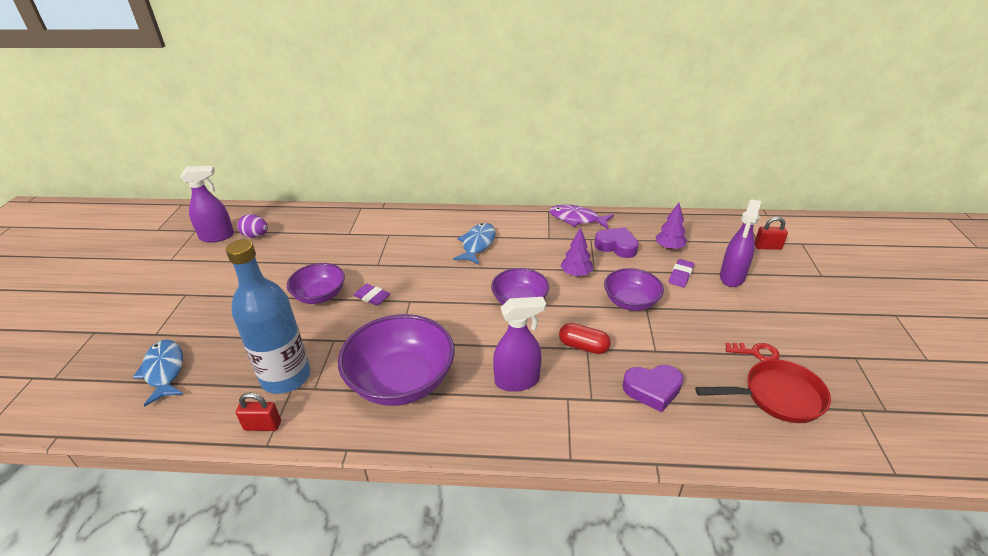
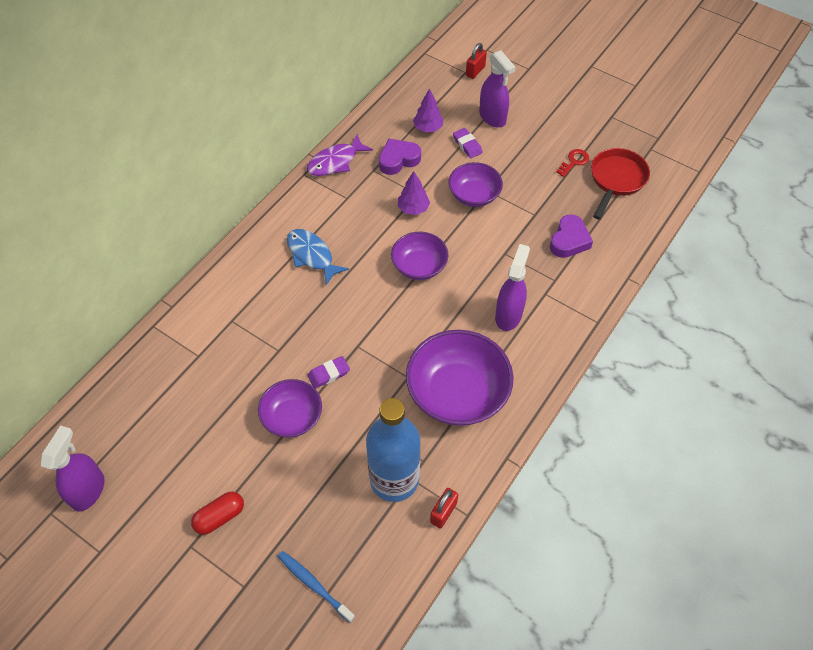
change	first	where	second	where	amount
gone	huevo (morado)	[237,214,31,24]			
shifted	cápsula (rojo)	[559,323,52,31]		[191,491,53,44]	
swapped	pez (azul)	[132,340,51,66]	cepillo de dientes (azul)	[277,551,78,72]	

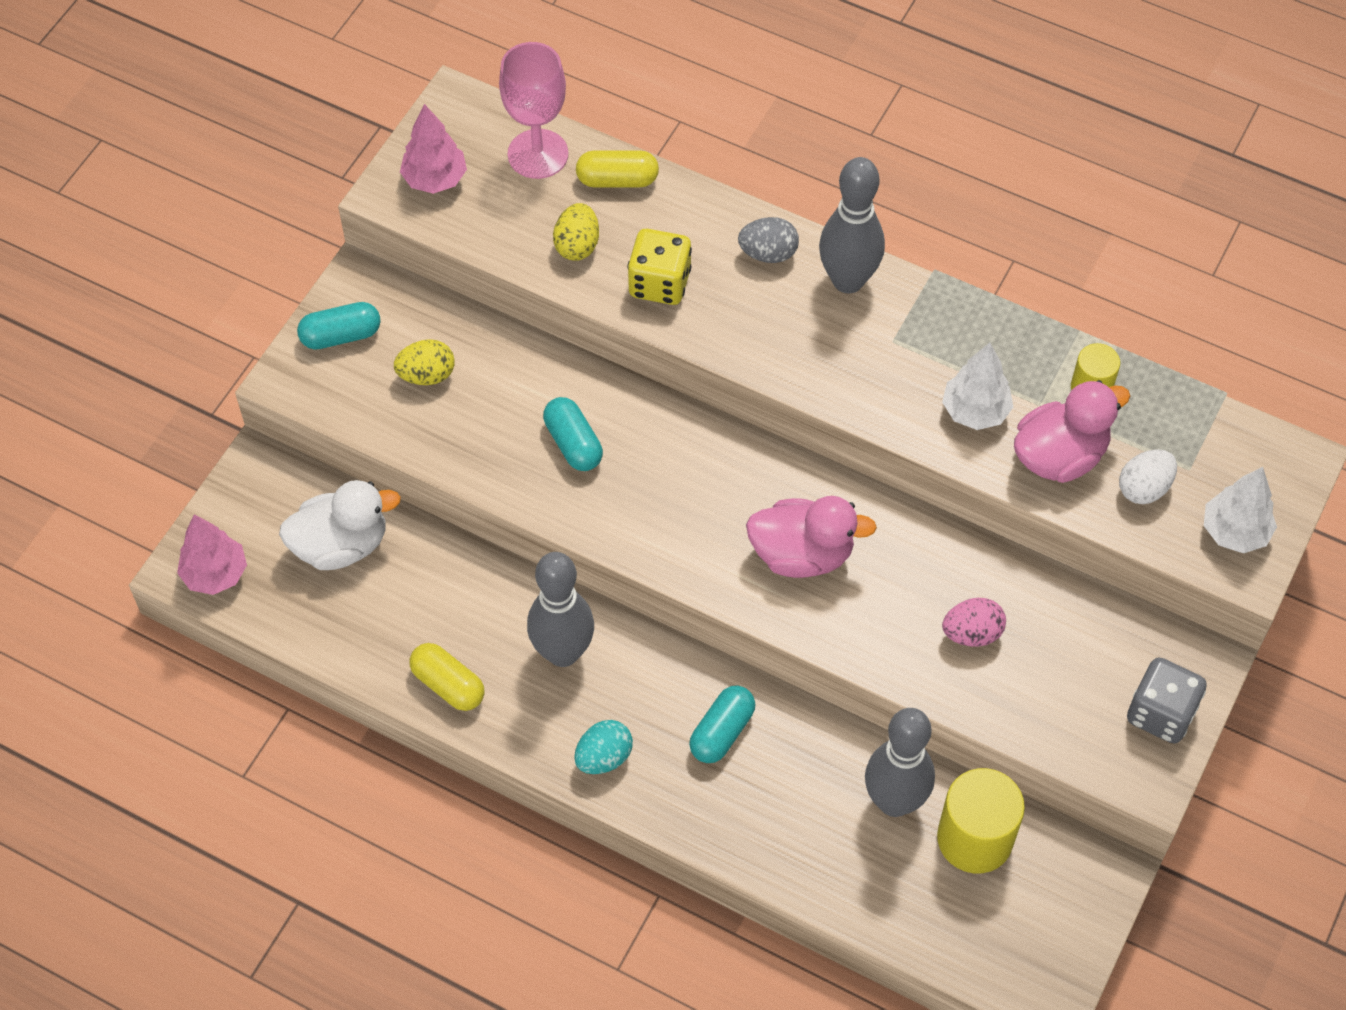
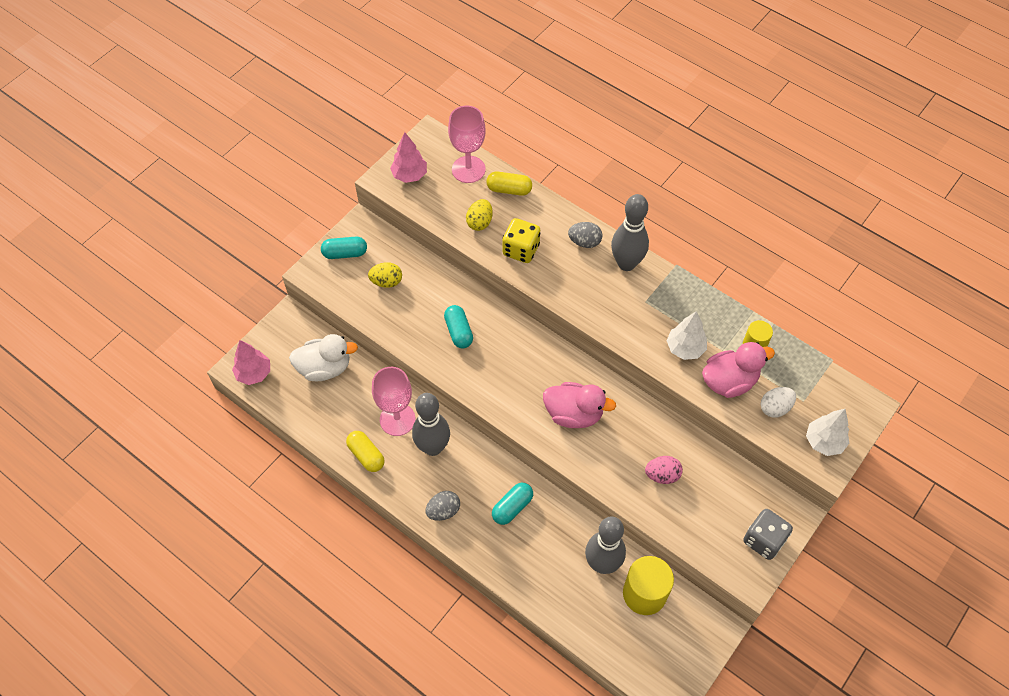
change	first	where	second	where	amount
new			copa (rosa)	[372,367,43,69]	
repainted	huevo (turquesa)	[574,720,59,54]	huevo (gris)	[426,491,34,30]	

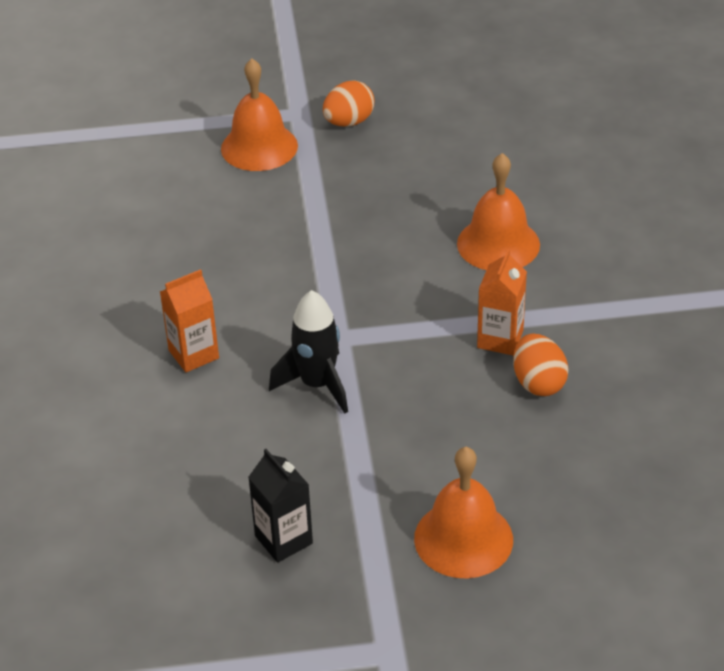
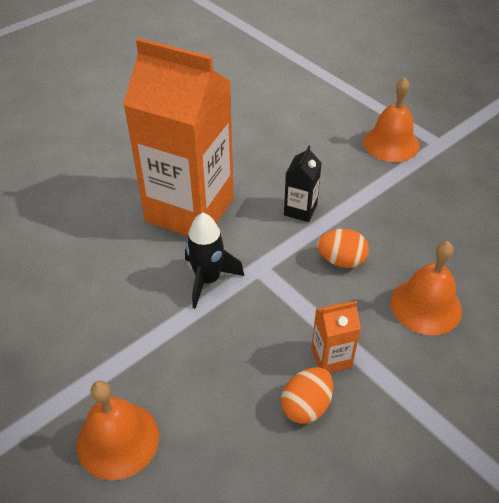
change	first	where	second	where	amount
shifted	cartón de leche (negro)	[248,449,65,114]		[284,146,38,76]	
shifted	huevo (naranja)	[323,81,51,45]		[317,229,52,39]	
scaled	cartón de leche (naranja)	[160,269,59,103]		[123,38,111,198]	x2.50

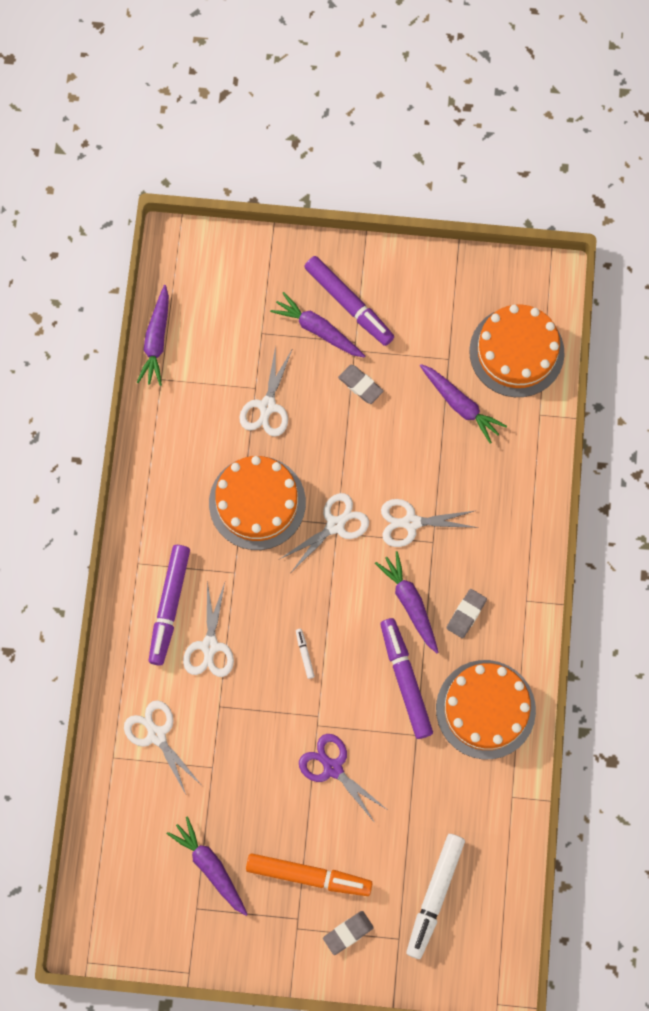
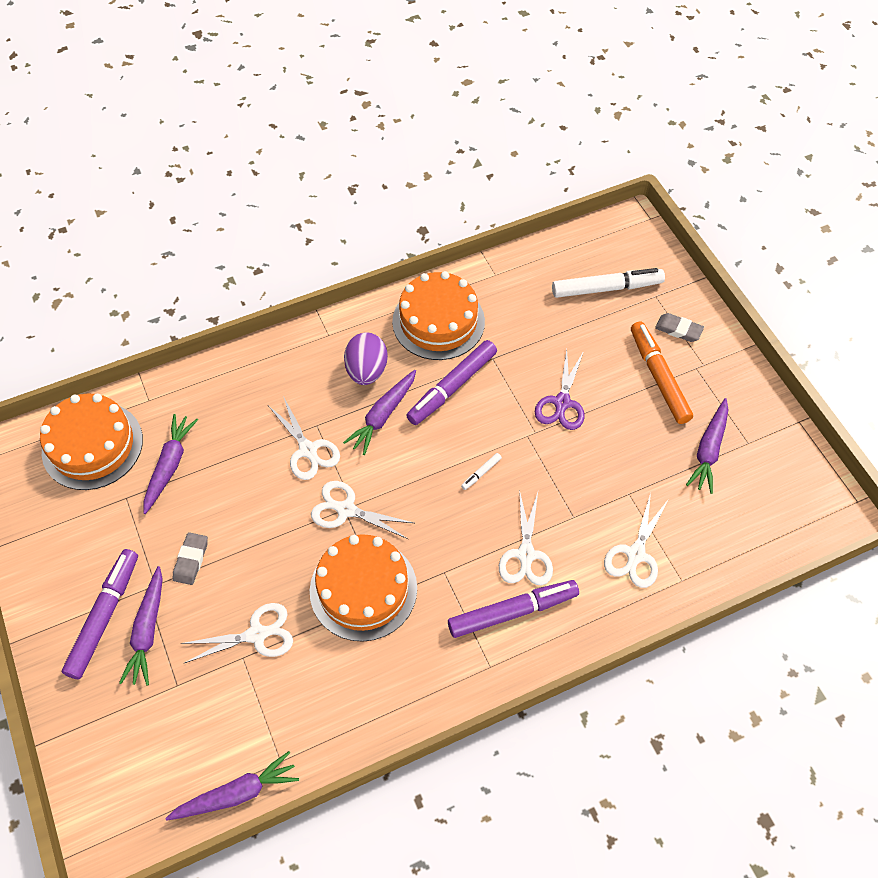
change	first	where	second	where	amount
swapped	goma de borrar (gris)	[446,589,41,49]	huevo (morado)	[344,332,44,53]	
rotated	tijeras (blanco)	[183,581,51,96]		[499,489,54,96]	120 degrees clockwise

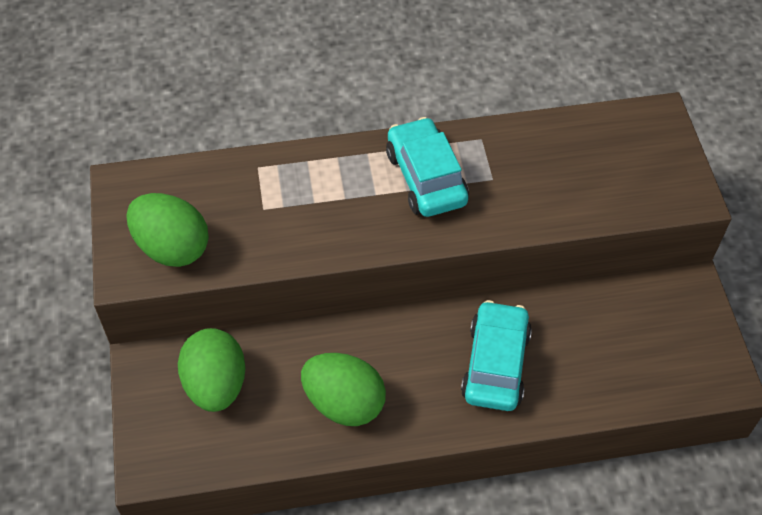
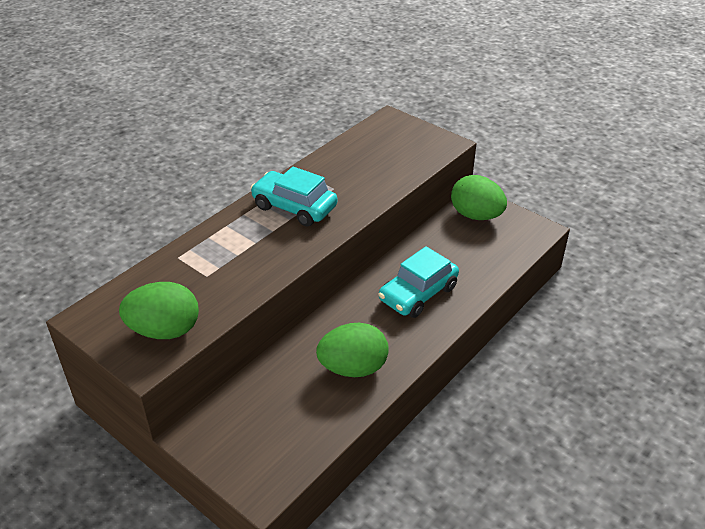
change	first	where	second	where	amount
shifted	huevo (verde)	[178,328,67,84]		[451,175,56,45]	
rotated	coche (turquesa)	[461,300,71,111]		[379,246,80,72]	105 degrees counterclockwise

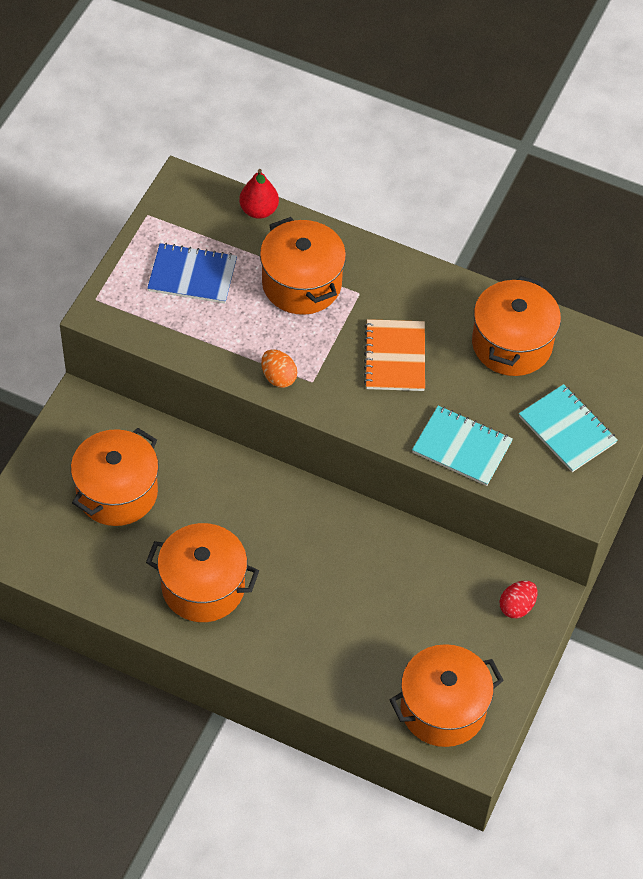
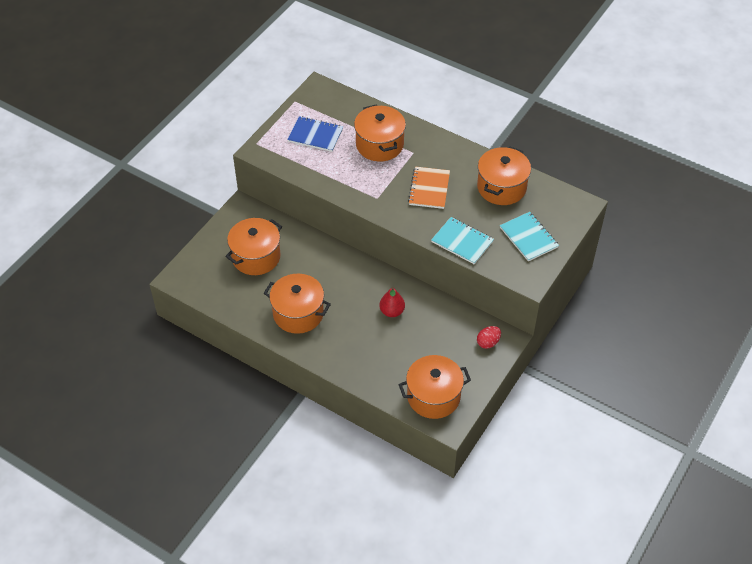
change	first	where	second	where	amount
gone	huevo (naranja)	[261,349,36,39]			
shifted	pera (rojo)	[239,169,40,50]		[379,286,26,31]	

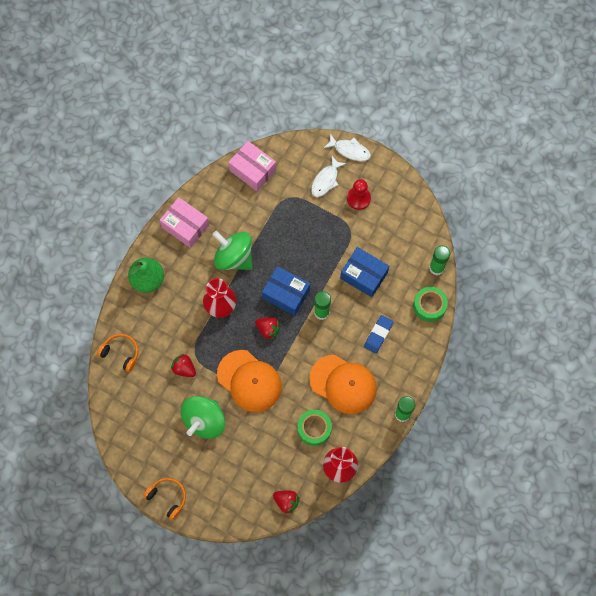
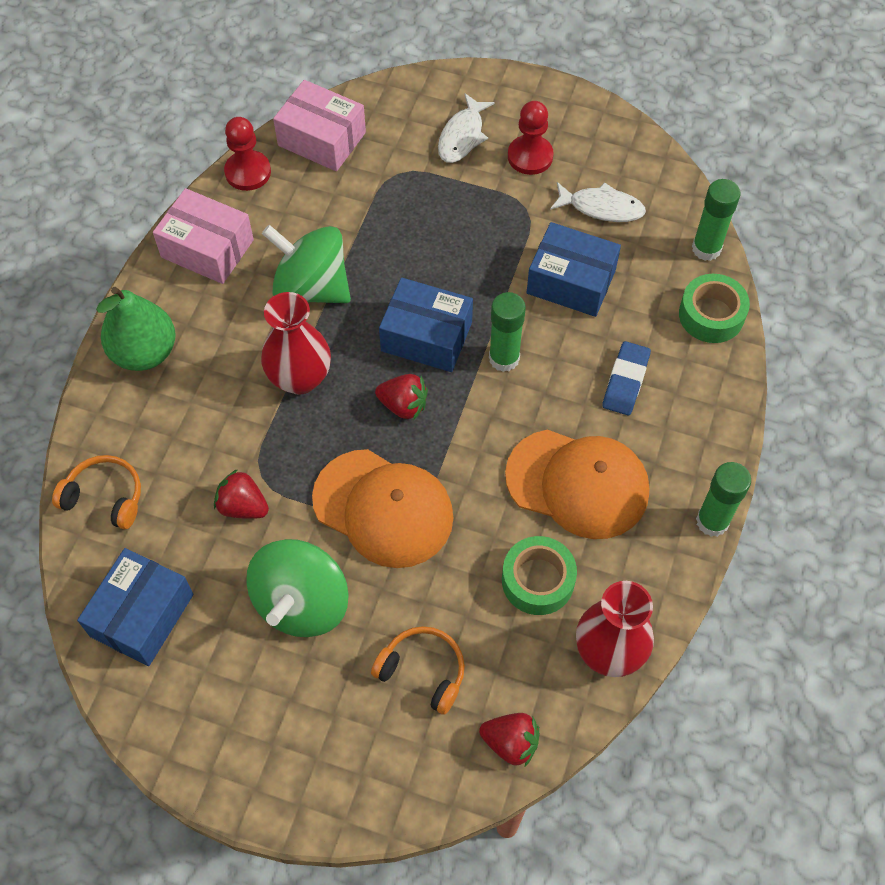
change	first	where	second	where	amount
new			caja (azul)	[77,548,117,118]	
new			peón (rojo)	[224,117,47,74]	
shifted	auriculares (naranja)	[143,478,43,42]		[371,626,94,89]	
shifted	pez (blanco)	[324,134,47,27]		[550,182,96,40]	

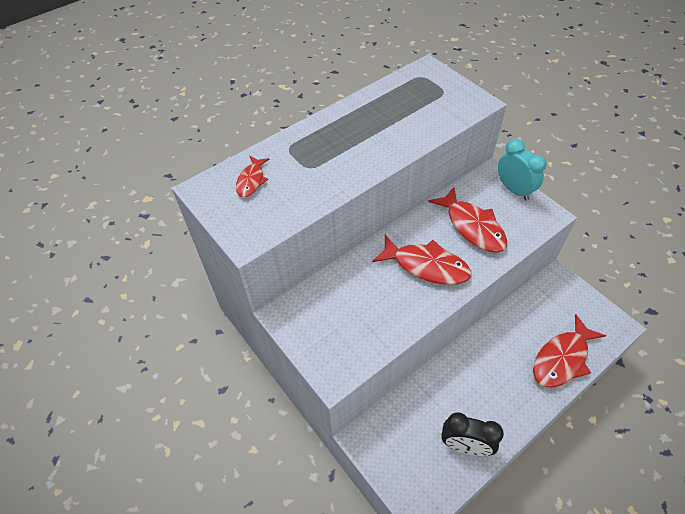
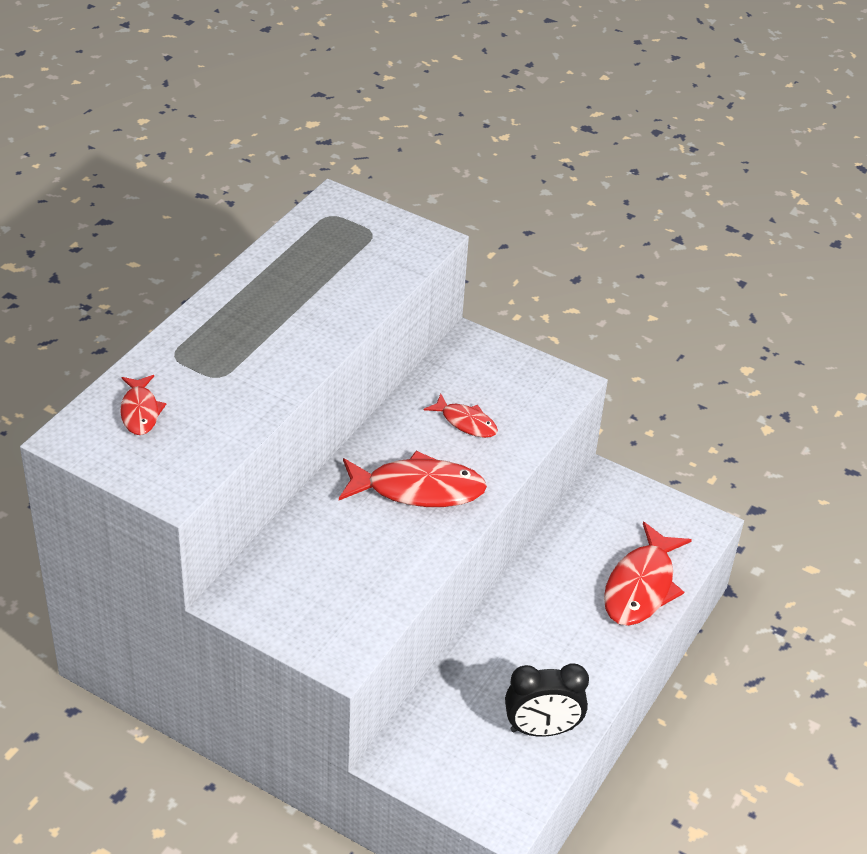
change	first	where	second	where	amount
gone	despertador (turquesa)	[498,139,48,62]			
scaled	pez (rojo)	[428,187,79,66]		[424,394,74,44]	x0.56

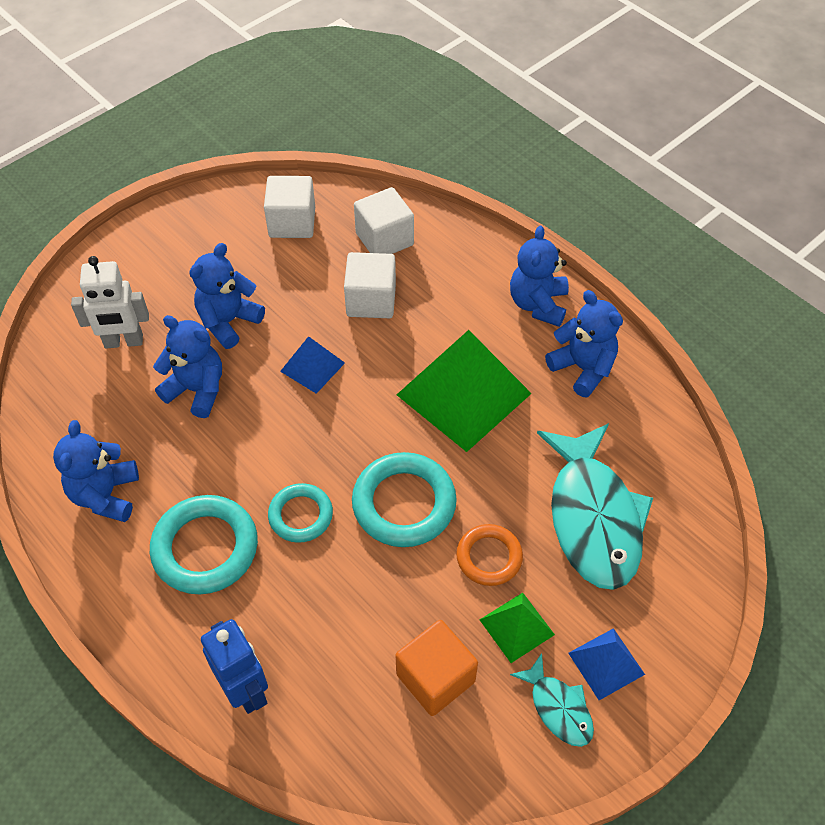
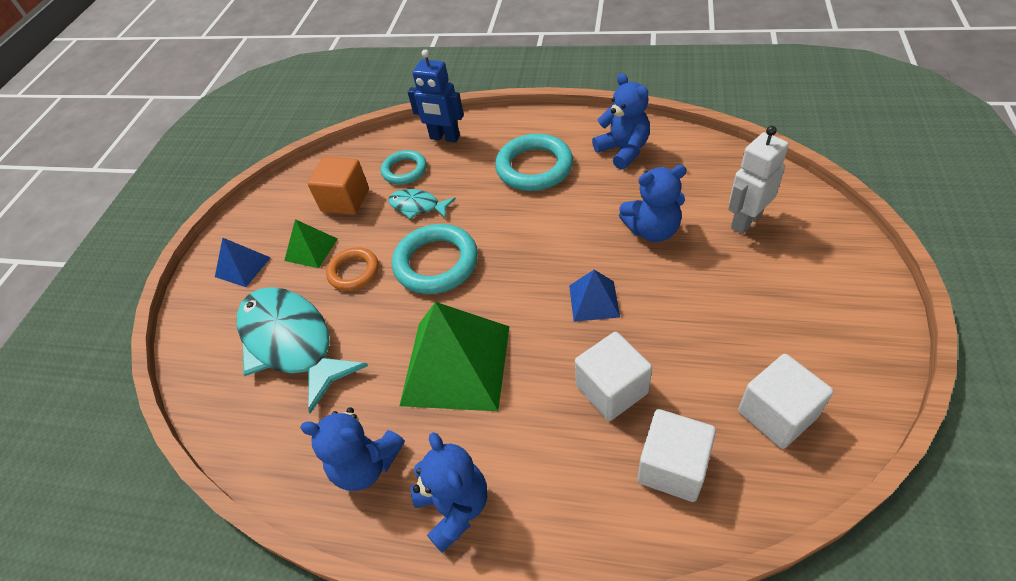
change	first	where	second	where	amount
gone	osito (azul)	[189,243,76,106]			
shifted	anillo (turquesa)	[268,483,65,60]		[381,150,46,35]	
shifted	pez (turquesa)	[510,653,84,94]		[388,189,68,31]	

